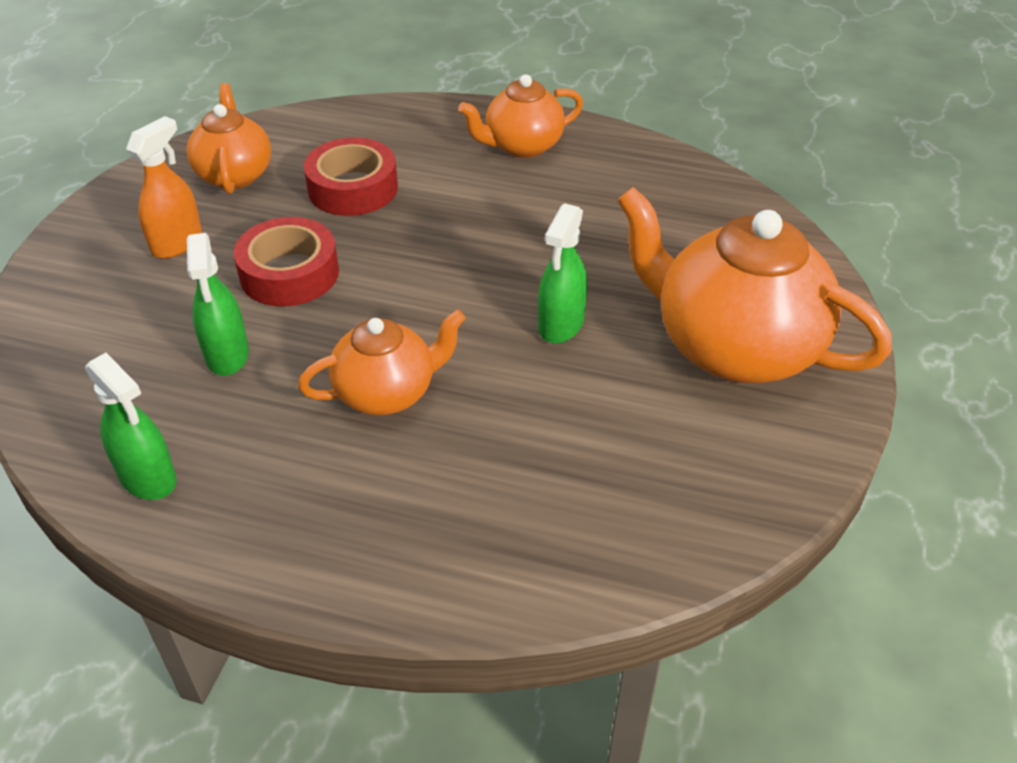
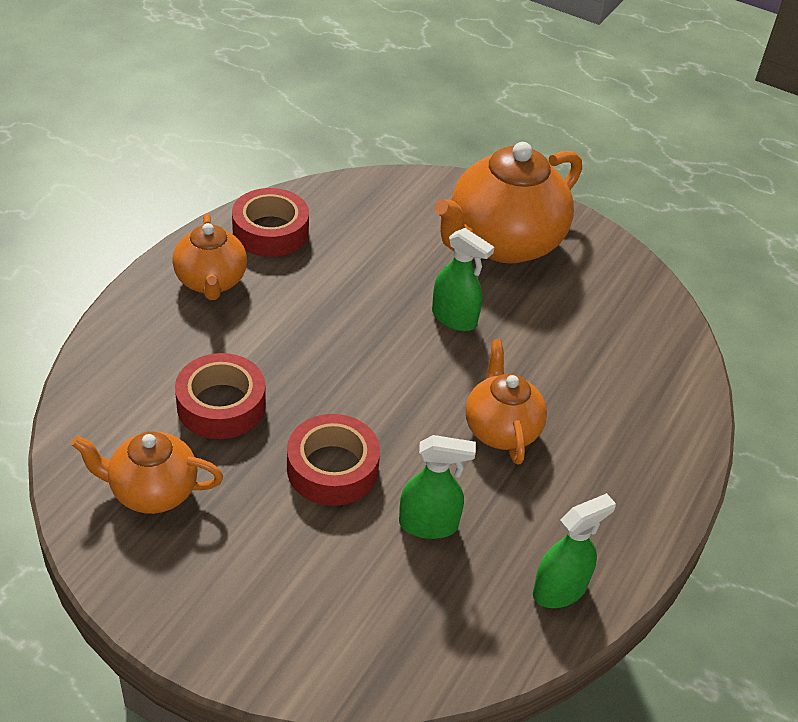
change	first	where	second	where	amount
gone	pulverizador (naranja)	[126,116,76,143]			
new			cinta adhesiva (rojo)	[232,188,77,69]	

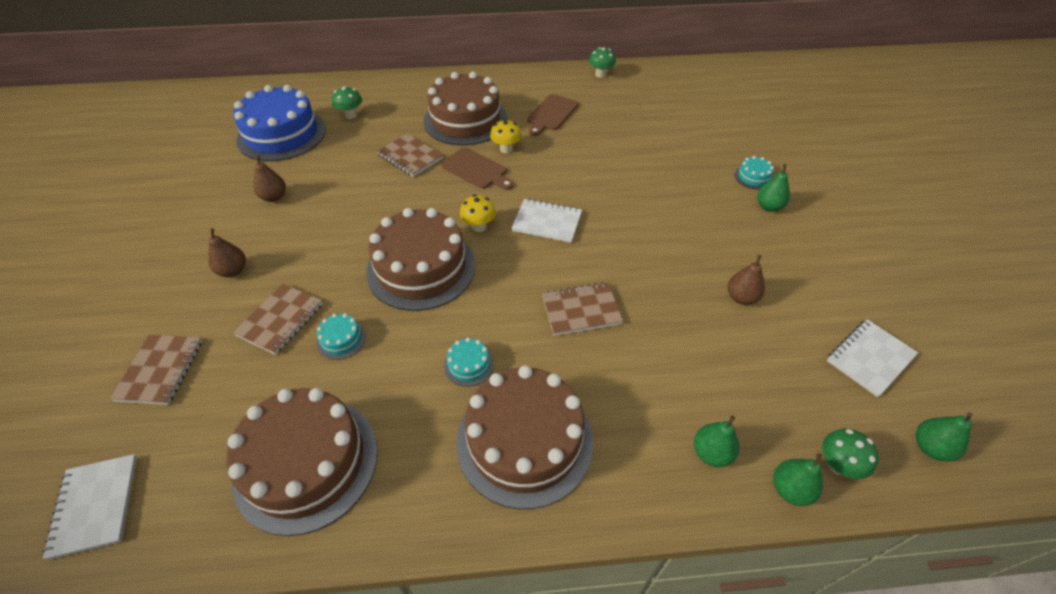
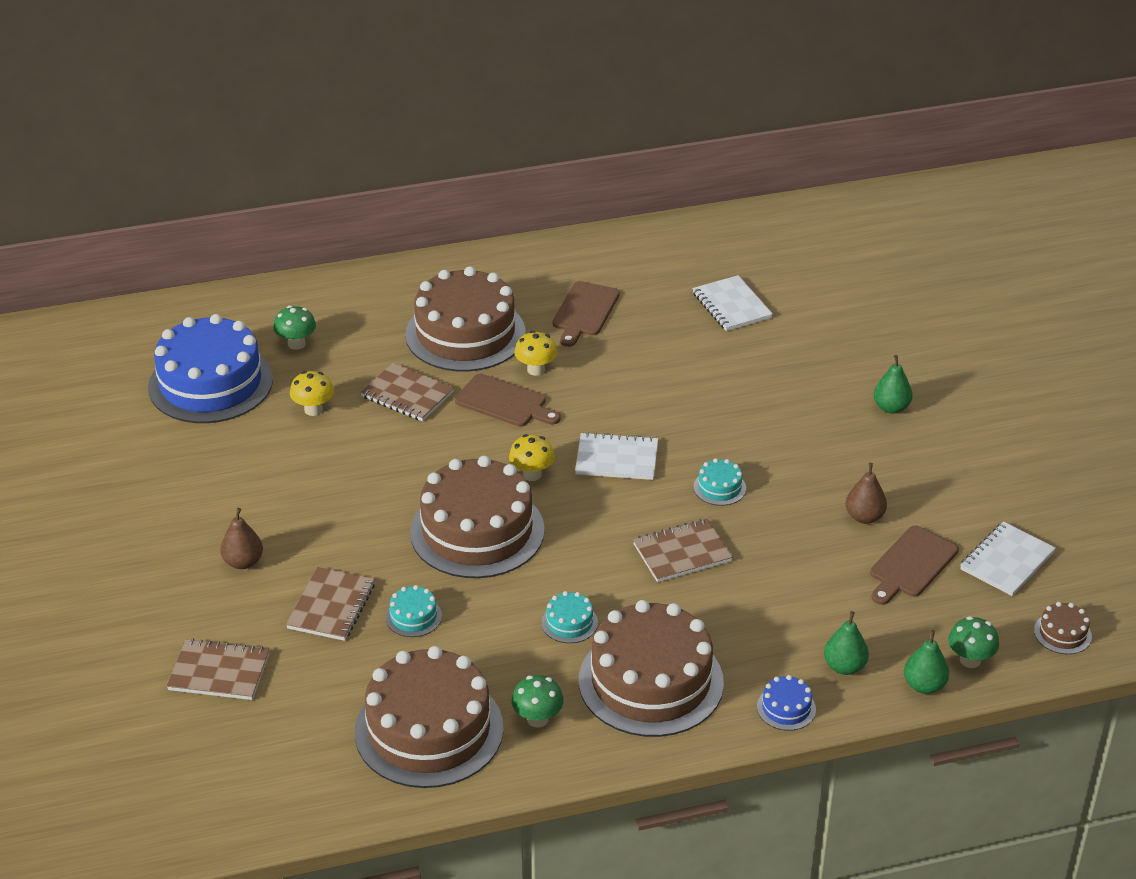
change	first	where	second	where	amount
gone	pera (marrón)	[253,155,33,47]			
new			seta (amarillo)	[290,371,44,45]	
new			tarta (azul)	[757,675,59,56]	
new			tabla de cortar (marrón)	[870,525,89,80]	
shifted	cuaderno (blanco)	[42,454,95,106]		[693,275,80,56]	
shifted	seta (verde)	[589,47,27,31]		[512,675,52,52]	
shifted	tarta (turquesa)	[735,156,39,34]		[694,458,52,48]	
swapped	pera (verde)	[916,412,57,50]	tarta (marrón)	[1034,602,58,52]	
rotated	cuaderno (marrón)	[110,334,92,71]		[167,639,102,61]	75 degrees counterclockwise

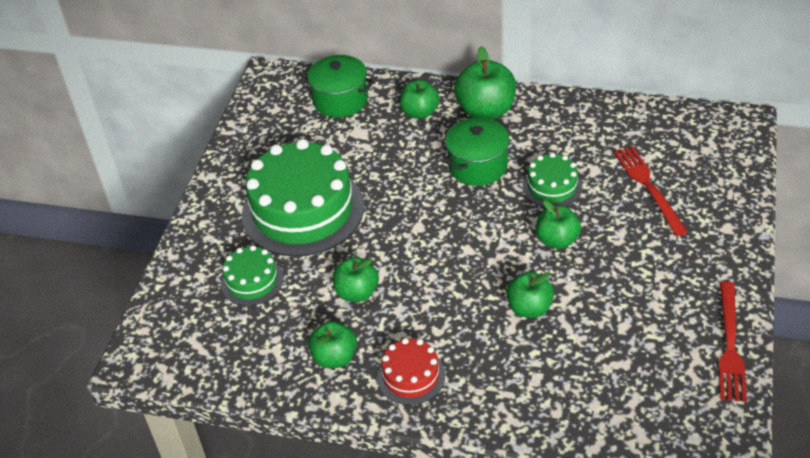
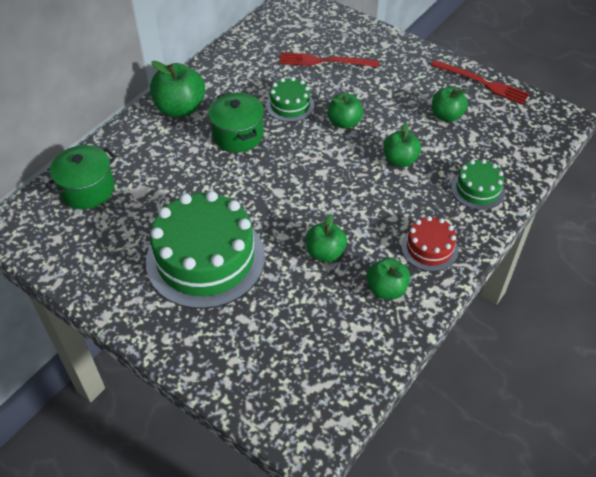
change	first	where	second	where	amount
shifted	tarta (verde)	[221,245,62,61]		[451,159,54,51]	
shifted	manzana (verde)	[400,80,40,39]		[432,87,36,35]	

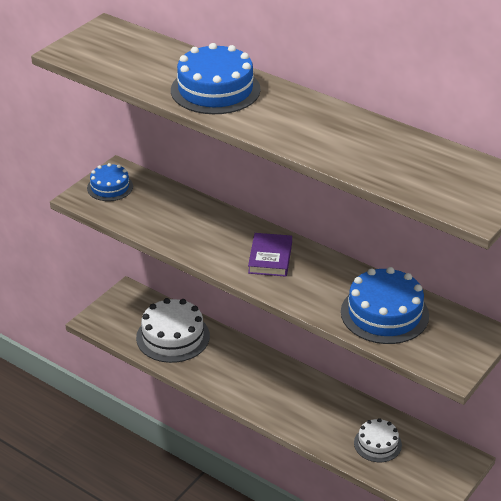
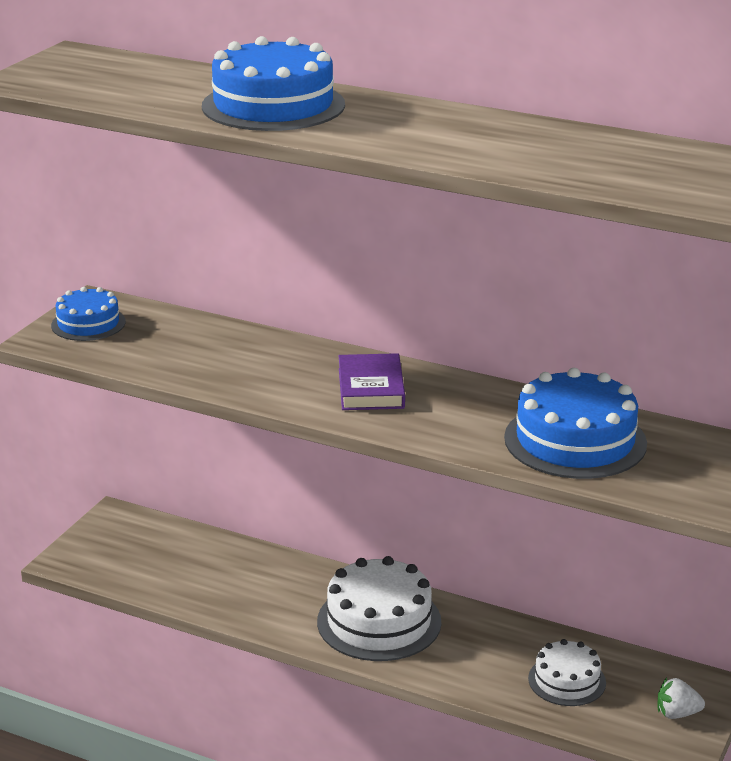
change	first	where	second	where	amount
new			fresa (blanco)	[658,678,47,41]	
shifted	tarta (blanco)	[136,298,74,65]		[317,556,124,105]	

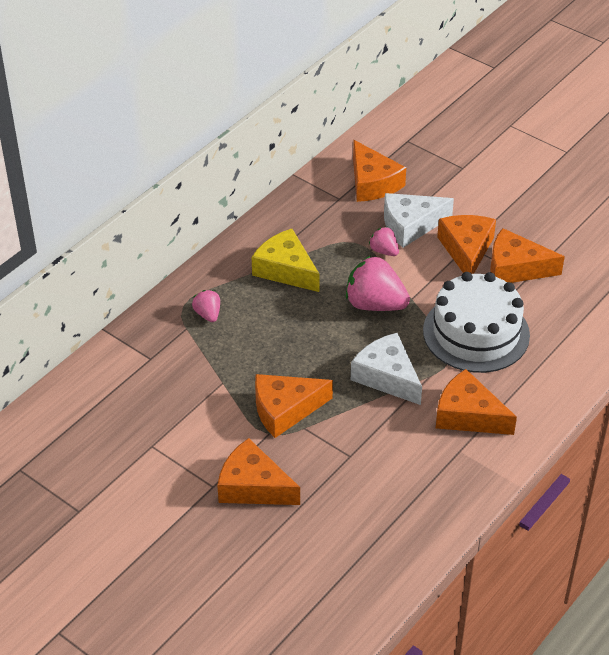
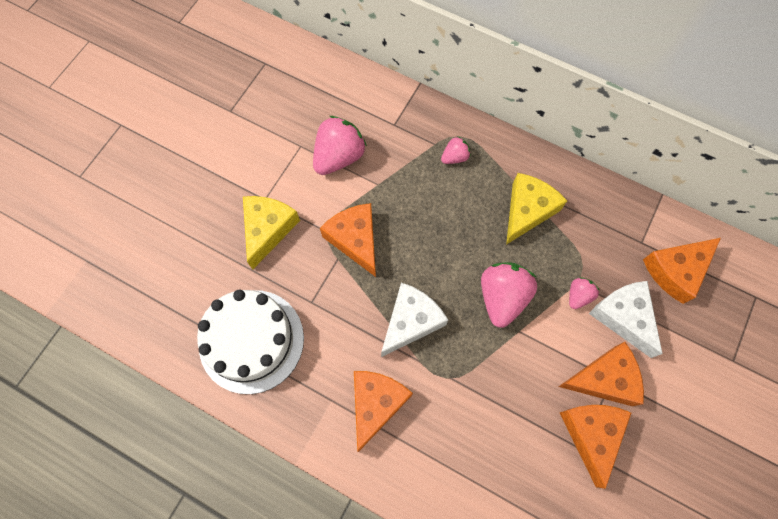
change	first	where	second	where	amount
new			fresa (rosa)	[313,116,54,59]	
shifted	tarta (blanco)	[423,272,107,101]		[197,290,107,104]	
repainted	queso (naranja)	[217,438,83,67]	queso (amarillo)	[243,196,57,73]	

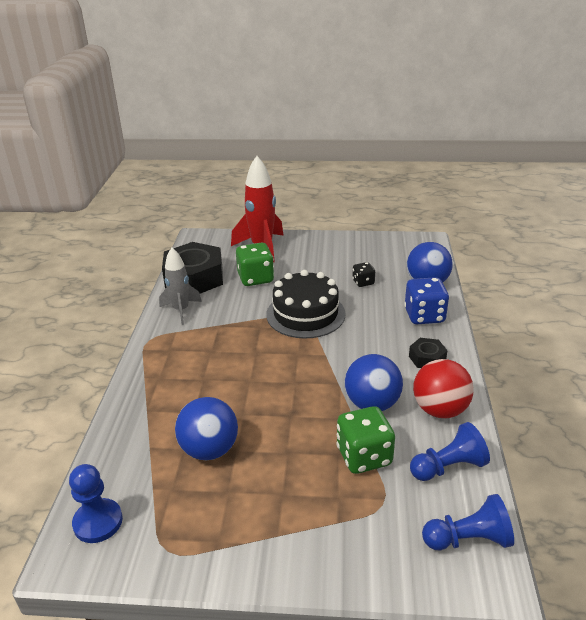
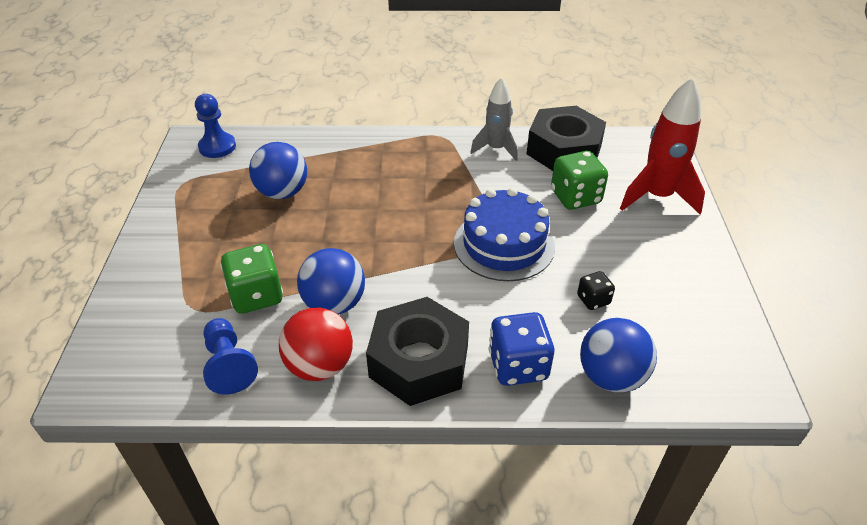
change	first	where	second	where	amount
gone	peón (azul)	[422,494,92,56]			
repainted	tarta (negro)	[266,270,80,69]	tarta (azul)	[454,187,101,94]	
scaled	tuerca (negro)	[409,338,39,30]		[366,297,103,109]	x2.14

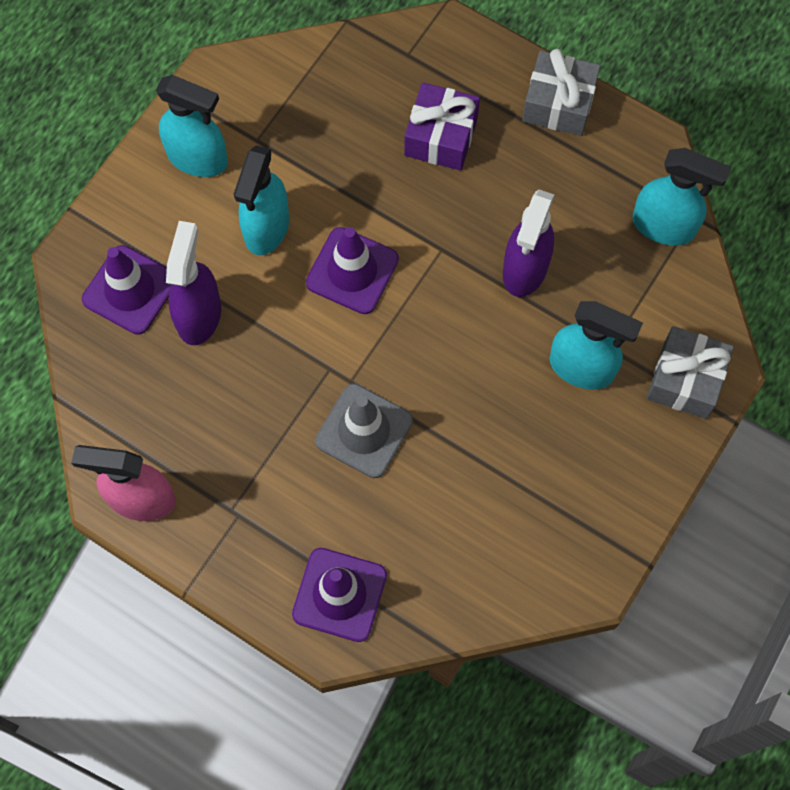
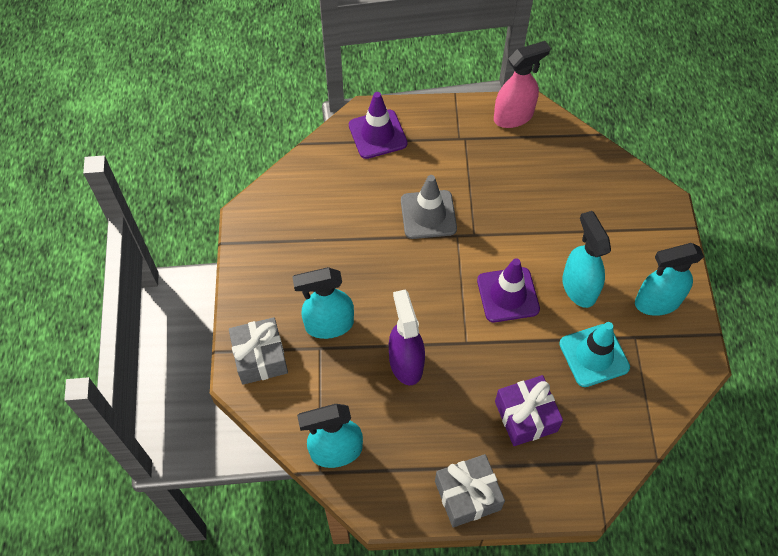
change	first	where	second	where	amount
gone	cono de tráfico (morado)	[82,245,89,89]			
gone	pulverizador (morado)	[166,221,55,124]			
new			cono de tráfico (turquesa)	[559,322,71,65]	

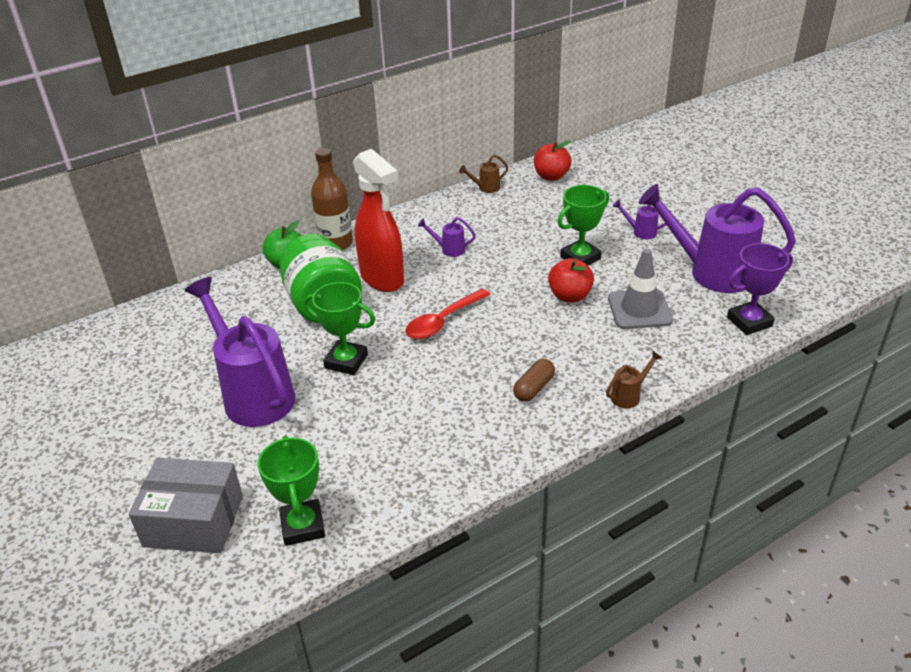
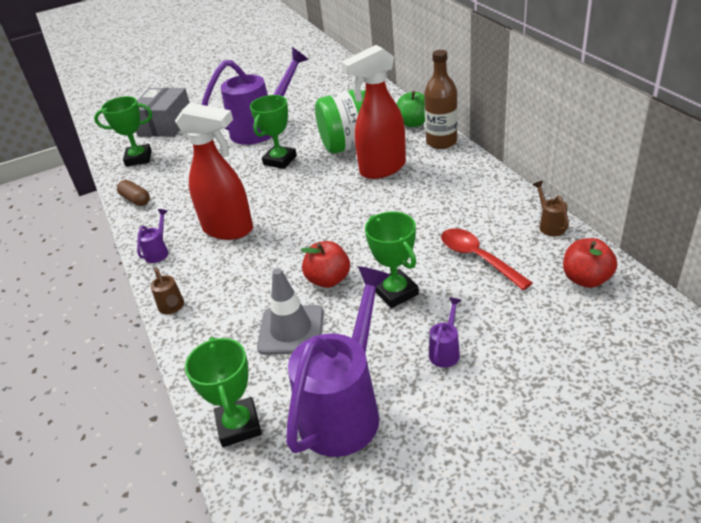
change	first	where	second	where	amount
new			pulverizador (rojo)	[175,103,78,137]	
shifted	cuchara (rojo)	[405,289,86,50]		[441,228,92,62]	
shifted	regadera (morado)	[418,217,58,40]		[137,209,31,54]	
shifted	cápsula (marrón)	[513,359,42,43]		[117,180,33,26]	
repainted	trofeo (morado)	[727,243,66,92]	trofeo (verde)	[185,337,77,110]	

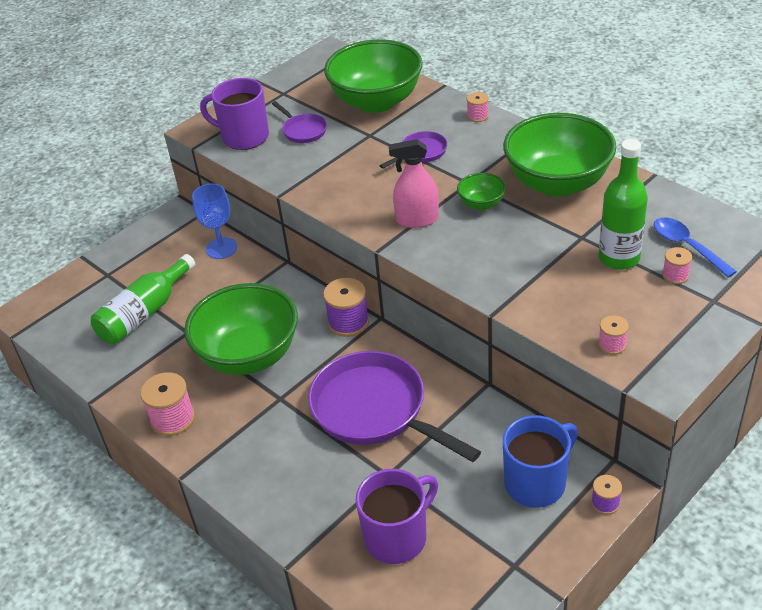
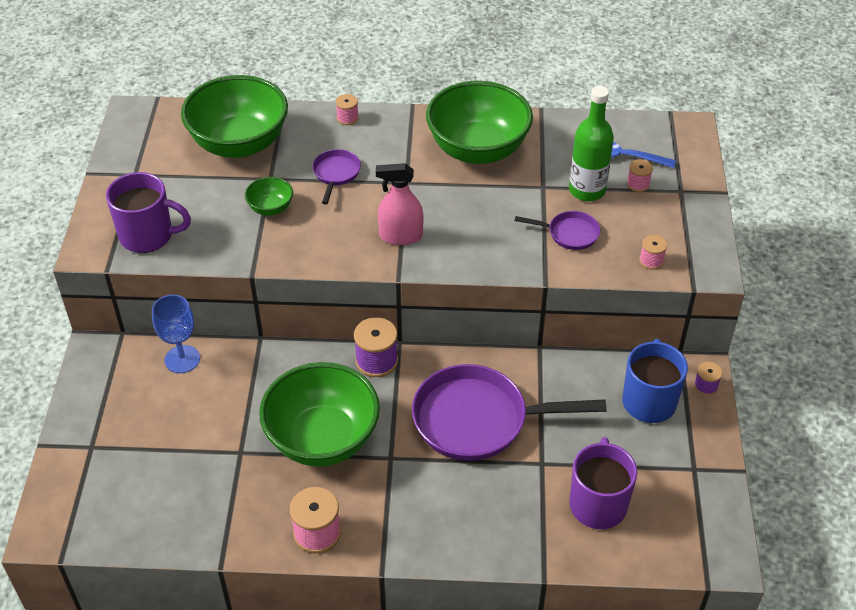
change	first	where	second	where	amount
gone	botella (verde)	[91,254,104,90]			
shifted	sartén (morado)	[272,101,55,42]		[515,211,85,39]	
shifted	cuenco (verde)	[457,173,49,37]		[245,177,48,39]	
rotated	taza (morado)	[200,78,69,72]		[106,172,85,81]	150 degrees counterclockwise
rotated	pulverizador (rosa)	[389,139,50,89]		[376,163,47,82]	45 degrees clockwise

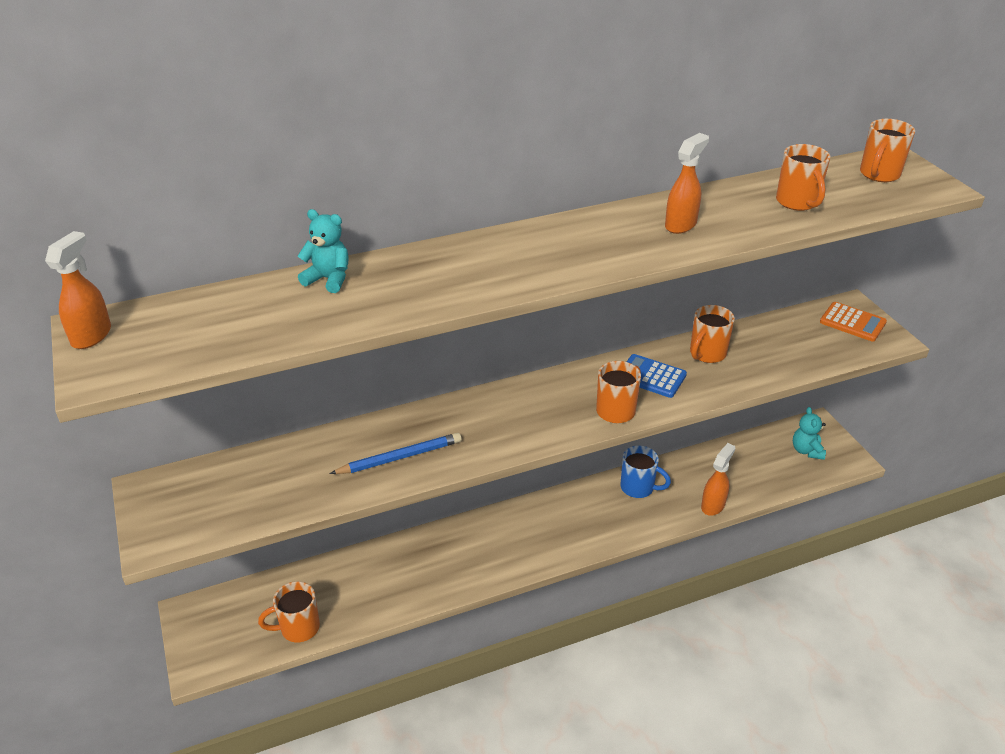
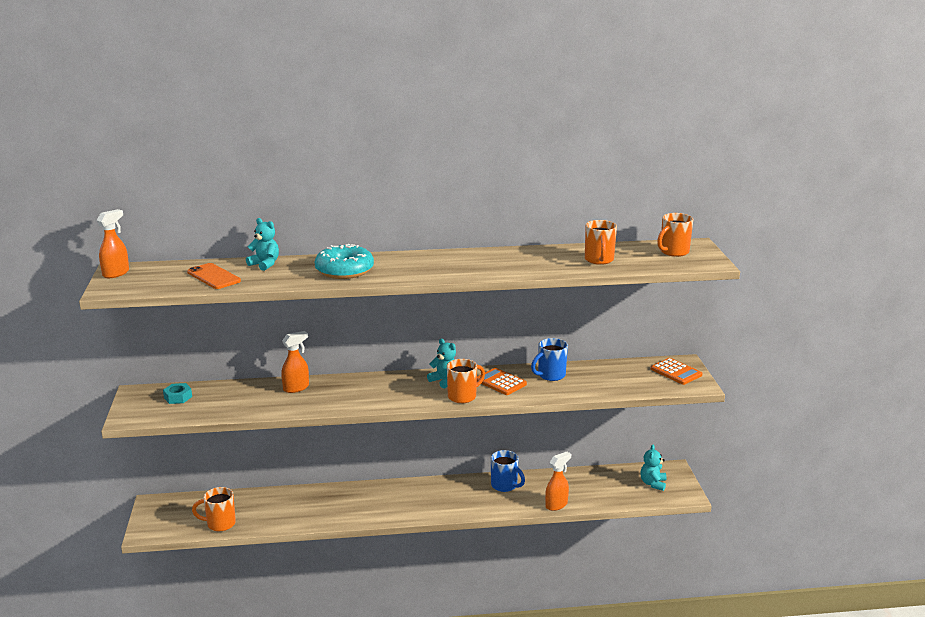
change	first	where	second	where	amount
gone	lápiz (azul)	[330,433,132,41]			
new			tuerca (turquesa)	[163,383,29,21]	
new			móvil (naranja)	[187,263,54,26]	
new			rosquilla (turquesa)	[315,244,59,35]	
new			osito (turquesa)	[427,338,29,51]	
shifted	pulverizador (naranja)	[665,133,44,101]		[281,331,28,62]	
repainted	calculadora (azul)	[627,354,60,44]	calculadora (naranja)	[477,368,50,27]	
repainted	taza (naranja)	[690,305,45,58]	taza (azul)	[531,338,37,43]	

